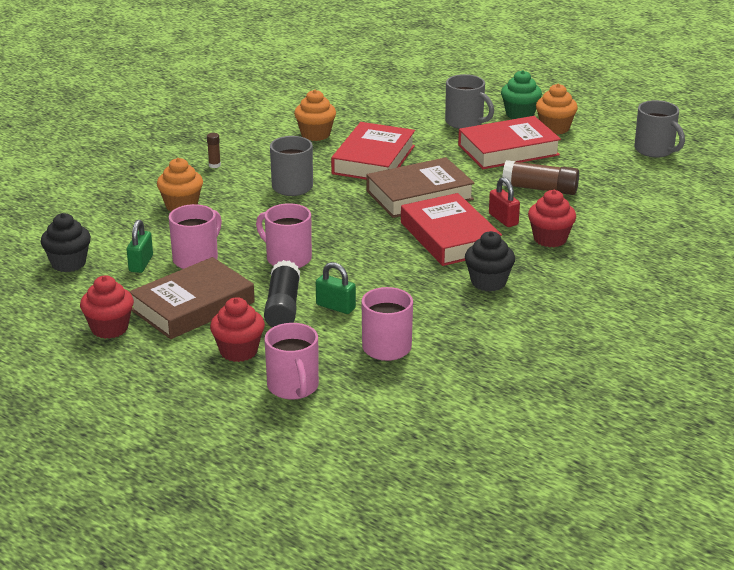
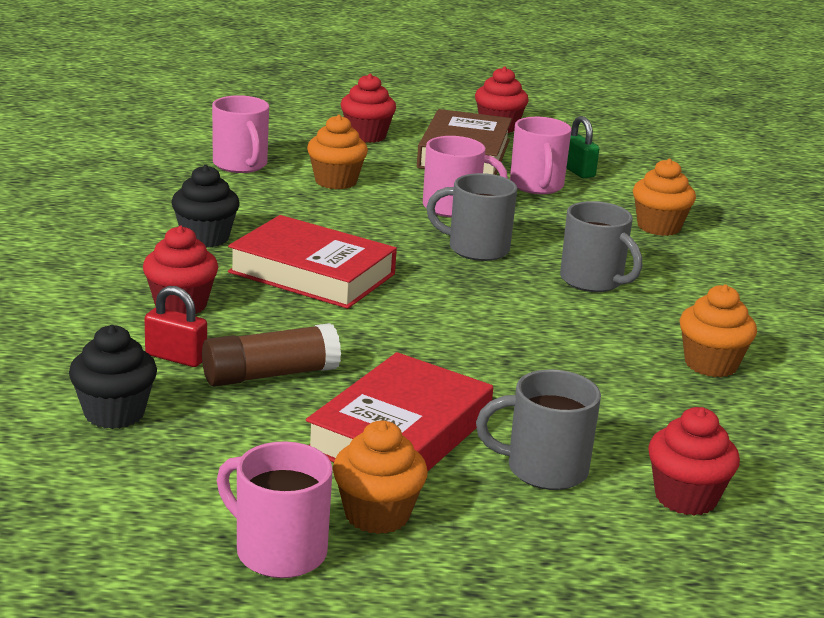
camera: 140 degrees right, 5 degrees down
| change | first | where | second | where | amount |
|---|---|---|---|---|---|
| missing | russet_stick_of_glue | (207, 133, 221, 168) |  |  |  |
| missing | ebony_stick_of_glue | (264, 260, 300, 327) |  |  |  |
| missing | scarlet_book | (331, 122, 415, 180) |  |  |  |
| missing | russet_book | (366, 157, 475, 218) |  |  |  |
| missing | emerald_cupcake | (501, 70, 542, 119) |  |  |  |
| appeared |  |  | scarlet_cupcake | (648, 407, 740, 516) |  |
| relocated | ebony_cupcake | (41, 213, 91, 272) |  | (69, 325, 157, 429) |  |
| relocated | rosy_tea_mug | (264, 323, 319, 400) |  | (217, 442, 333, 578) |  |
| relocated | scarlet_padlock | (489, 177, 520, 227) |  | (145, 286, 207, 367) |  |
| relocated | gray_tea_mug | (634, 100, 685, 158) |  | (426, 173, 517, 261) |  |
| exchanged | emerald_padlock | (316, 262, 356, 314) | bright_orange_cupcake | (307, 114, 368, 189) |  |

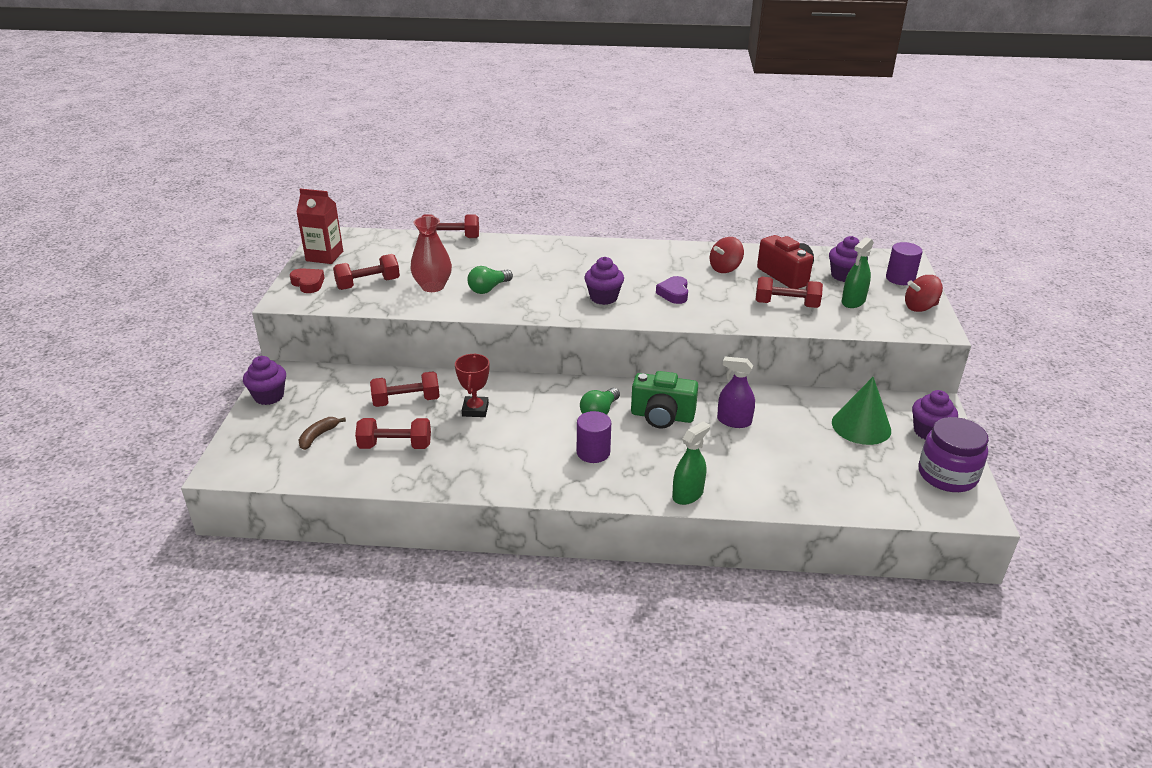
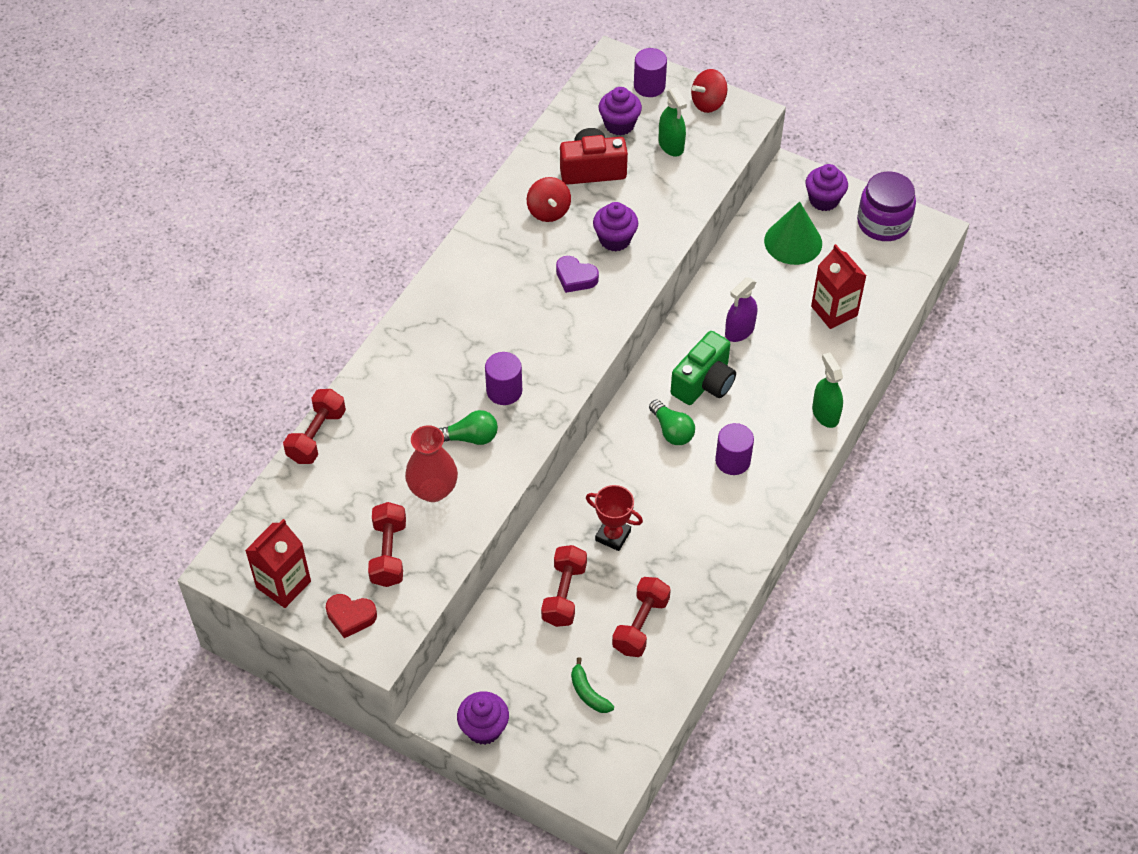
camera: 65 degrees left, 20 degrees up
| change | first | where | second | where | amount |
|---|---|---|---|---|---|
| missing | scarlet_hand_weight | (756, 277, 823, 308) |  |  |  |
| appeared |  |  | purple_solid_cylinder | (485, 352, 522, 405) |  |
| appeared |  |  | scarlet_juice_carton | (811, 244, 866, 329) |  |
| relocated | purple_cupcake | (584, 257, 624, 305) |  | (593, 202, 638, 251) |  |
| colour | russet_banana_fruit | (298, 417, 346, 450) | emerald_banana_fruit | (571, 657, 614, 713) |  |
| spun | scarlet_heart | (290, 268, 325, 293) |  | (326, 594, 377, 638) | 150 degrees counterclockwise |
| spun | emerald_bulb | (468, 266, 513, 294) |  | (439, 410, 498, 445) | 75 degrees counterclockwise |
| spun | scarlet_toy_top | (905, 275, 943, 312) |  | (691, 69, 727, 113) | 45 degrees clockwise |

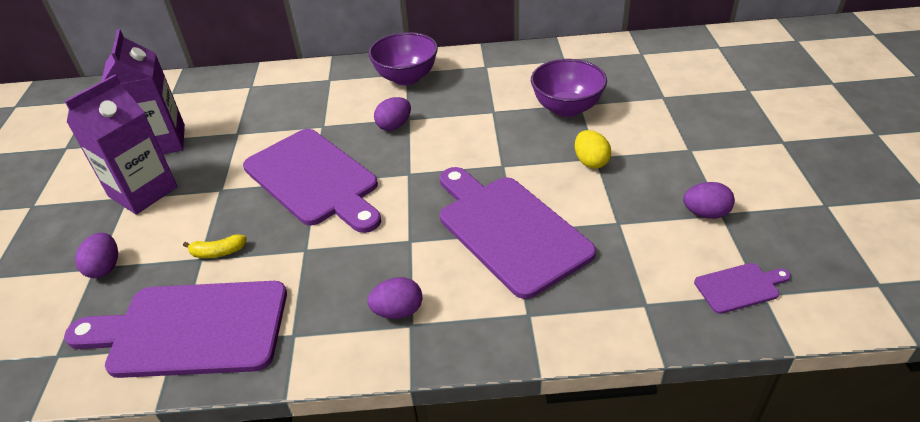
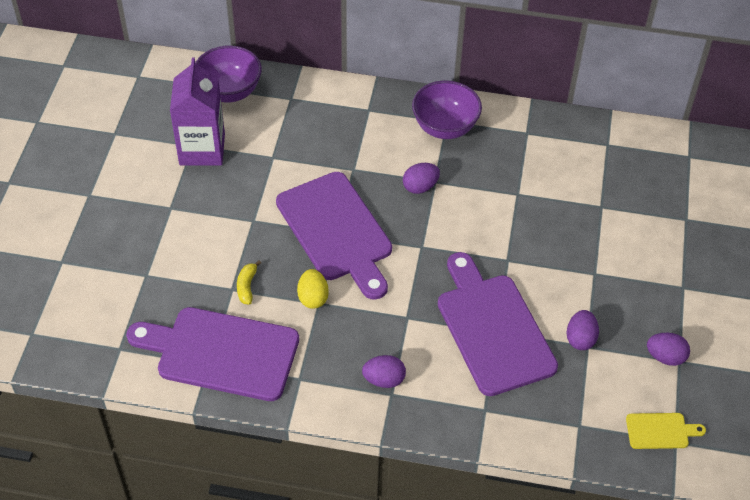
camera: 10 degrees right, 10 degrees up
| change | first | where | second | where | amount |
|---|---|---|---|---|---|
| missing | purple_juice_carton | (65, 74, 178, 215) |  |  |  |
| relocated | purple_egg | (75, 233, 118, 278) |  | (566, 310, 599, 350) |  |
| relocated | purple_bowl | (531, 59, 607, 117) |  | (195, 45, 262, 103) |  |
| relocated | bright_yellow_egg | (575, 130, 611, 169) |  | (297, 269, 329, 309) |  |
| colour | purple_chopping_board | (694, 263, 791, 314) | bright_yellow_chopping_board | (626, 413, 706, 449) |  |
| spun | bright_yellow_banana_fruit | (183, 234, 247, 258) |  | (237, 260, 261, 304) | 90 degrees clockwise |

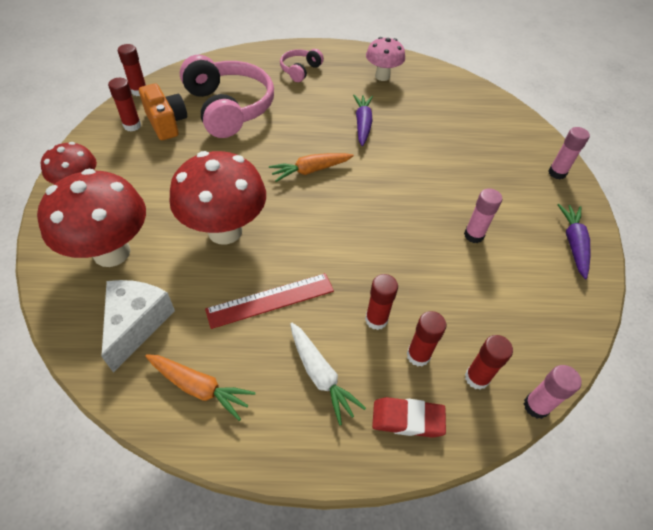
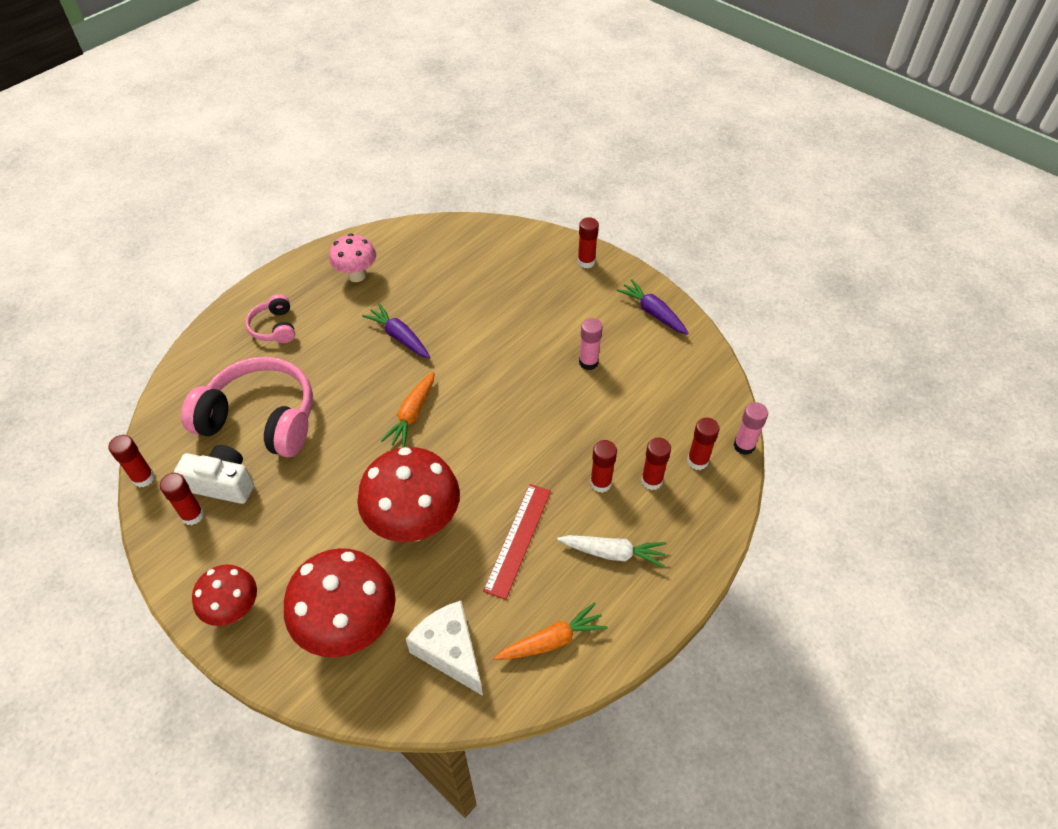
camera: 45 degrees left, 0 degrees up
| change | first | where | second | where | amount |
|---|---|---|---|---|---|
| missing | scarlet_eraser | (372, 397, 446, 438) |  |  |  |
| colour | bright_orange_photo_camera | (139, 83, 187, 140) | snow-white_photo_camera | (174, 445, 254, 504) |  |
| colour | rosy_stick_of_glue | (548, 127, 590, 179) | scarlet_stick_of_glue | (578, 217, 599, 268) |  |

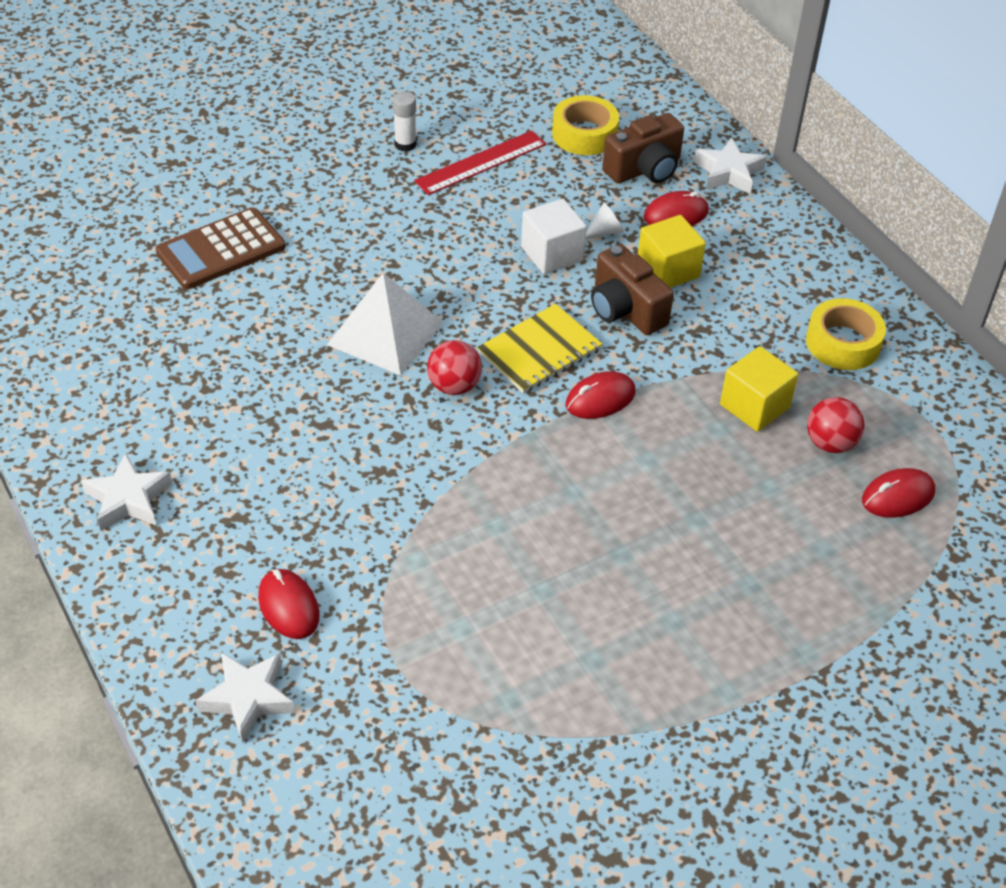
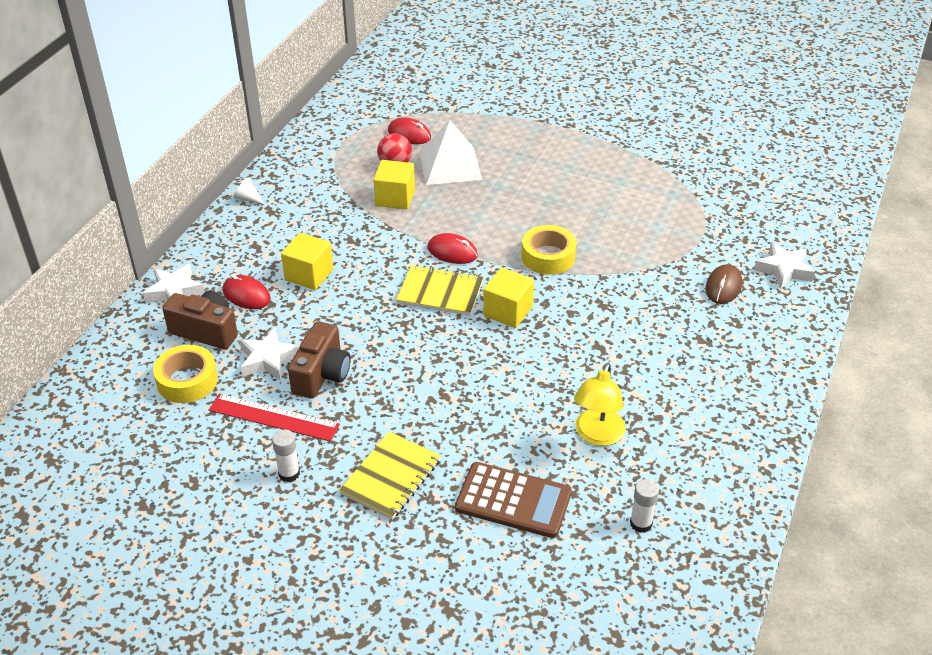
camera: 125 degrees left, 5 degrees down
| change | first | where | second | where | amount |
|---|---|---|---|---|---|
| missing | snow-white_cube | (521, 199, 587, 274) |  |  |  |
| appeared |  |  | bright_yellow_exercise_book | (339, 431, 441, 520) |  |
| appeared |  |  | bright_yellow_lamp | (574, 363, 626, 446) |  |
| appeared |  |  | snow-white_stick_of_glue | (630, 479, 659, 533) |  |
| relocated | snow-white_star_shape | (81, 453, 172, 531) |  | (240, 327, 300, 381) |  |
| relocated | snow-white_pyramid | (327, 273, 443, 376) |  | (419, 120, 482, 185) |  |
| relocated | snow-white_cone_shape | (586, 203, 624, 239) |  | (233, 177, 264, 204) |  |
| relocated | russet_photo_camera | (591, 244, 674, 335) |  | (288, 321, 351, 399) |  |
| relocated | bright_yellow_tape | (806, 298, 886, 370) |  | (522, 225, 577, 275) |  |
| exchanged | scarlet_ball | (427, 340, 482, 395) | bright_yellow_cube | (483, 268, 534, 328) |  |
| colour | scarlet_mouse | (258, 569, 319, 639) | russet_mouse | (705, 264, 742, 304) |  |

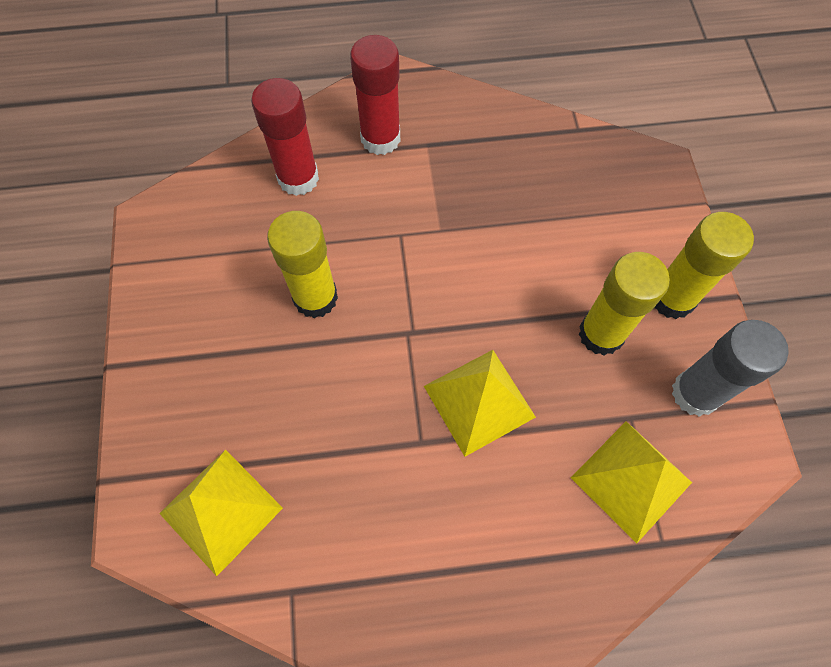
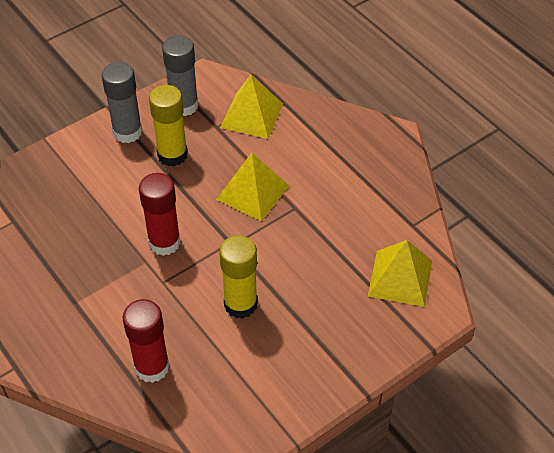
camera: 120 degrees left, 15 degrees down
| change | first | where | second | where | amount |
|---|---|---|---|---|---|
| relocated | scarlet_stick_of_glue | (350, 35, 400, 155) |  | (139, 173, 181, 256) |  |
| colour | bright_yellow_stick_of_glue | (654, 212, 754, 319) | gray_stick_of_glue | (102, 62, 142, 143) |  |

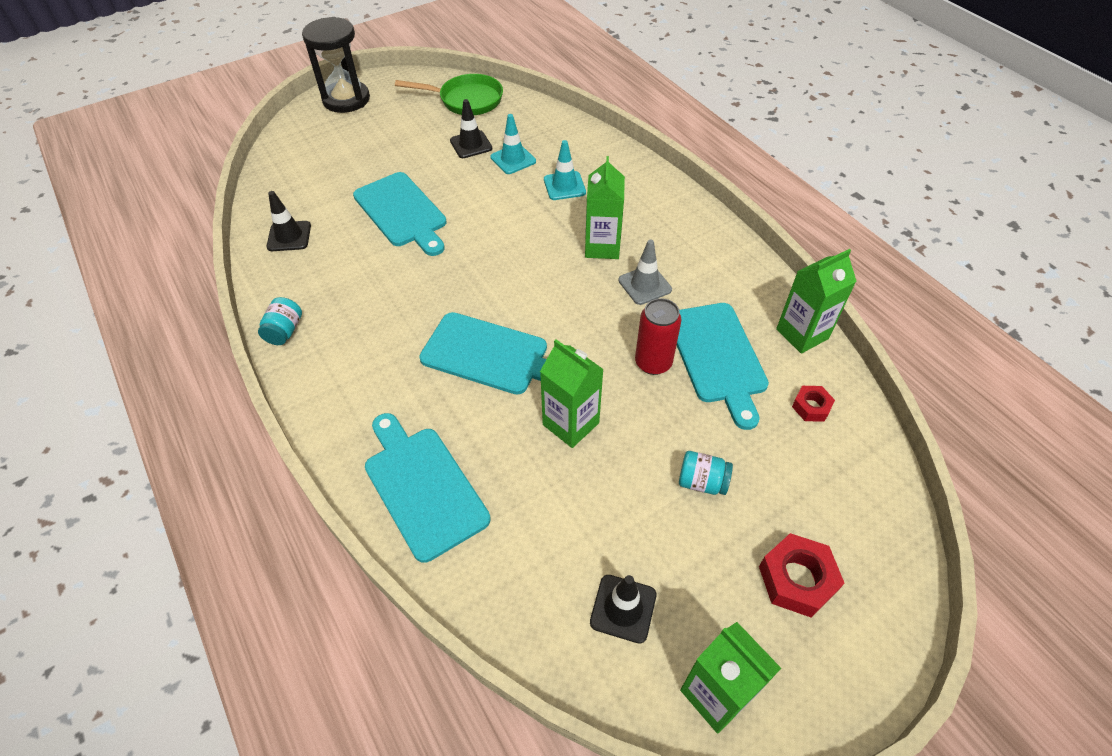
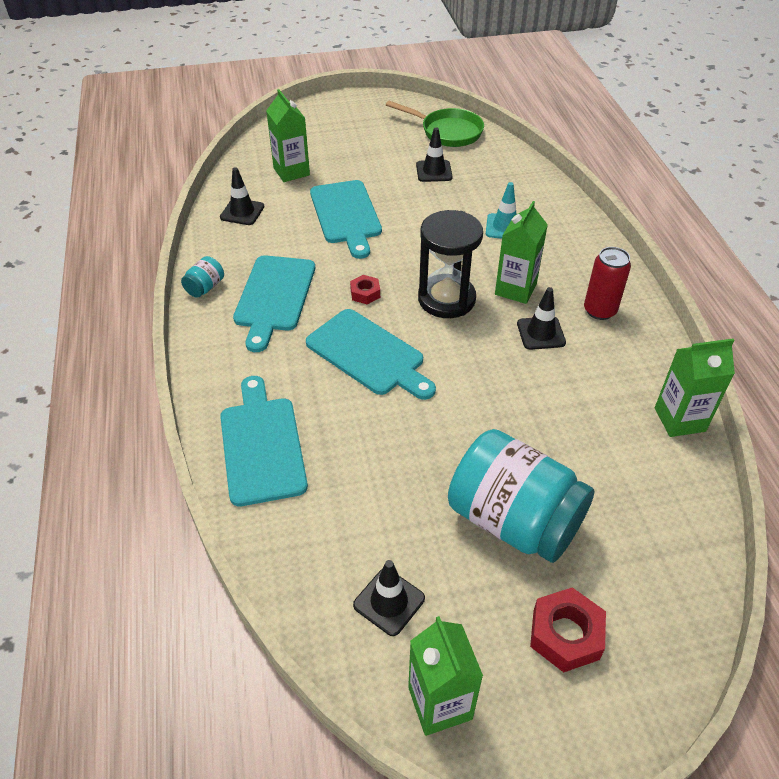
camera: 20 degrees right, 5 degrees down
| change | first | where | second | where | amount |
|---|---|---|---|---|---|
| missing | turquoise_road_cone | (490, 114, 536, 174) |  |  |  |
| relocated | ebony_sand_timer | (302, 17, 370, 113) |  | (418, 210, 483, 318) |  |
| relocated | emerald_juice_carton | (540, 339, 604, 448) |  | (266, 89, 310, 182) |  |
| relocated | scarlet_soda_can | (635, 298, 681, 375) |  | (584, 247, 631, 320) |  |
| relocated | turquoise_chopping_board | (677, 303, 769, 430) |  | (233, 255, 315, 352) |  |
| relocated | scarlet_hex_nut | (792, 386, 835, 422) |  | (350, 275, 380, 304) |  |
| colour | gray_road_cone | (618, 240, 672, 305) | ebony_road_cone | (517, 287, 566, 350) |  |
| size | turquoise_preserve_jar | (679, 451, 733, 495) |  | (448, 429, 594, 563) | x2.49 |

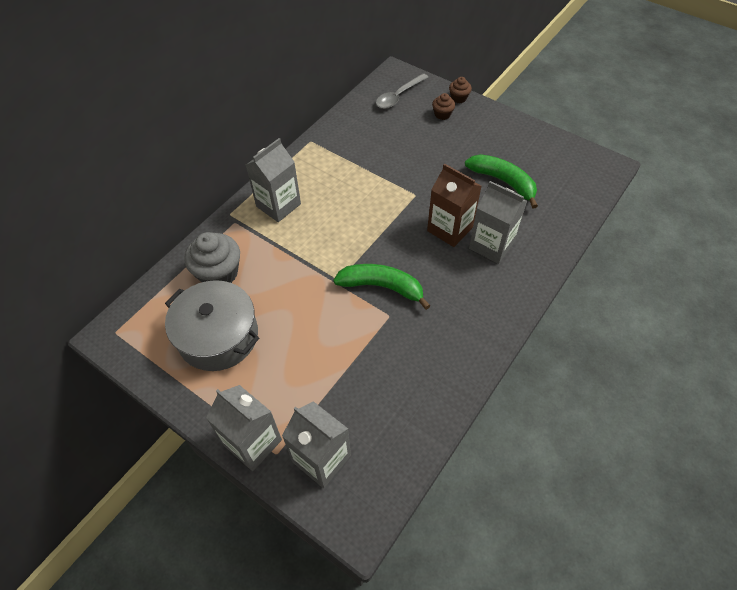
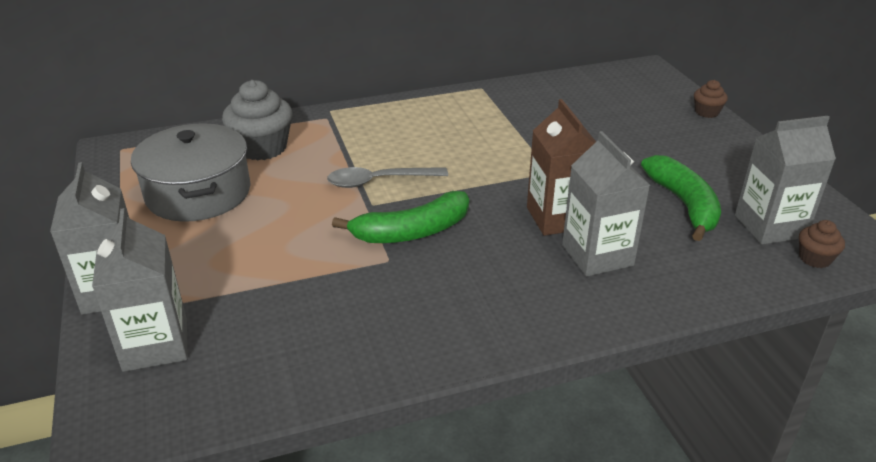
camera: 35 degrees right, 20 degrees down
| change | first | where | second | where | amount |
|---|---|---|---|---|---|
| relocated | gray_juice_carton | (246, 138, 301, 222) |  | (735, 116, 836, 245) |  |
| relocated | gray_teaspoon | (376, 73, 428, 109) |  | (327, 167, 448, 188) |  |
| relocated | russet_cupcake | (432, 93, 455, 120) |  | (799, 220, 845, 268) |  |
| spun | emerald_banana_fruit | (333, 264, 431, 310) |  | (332, 191, 469, 243) | 105 degrees clockwise |

